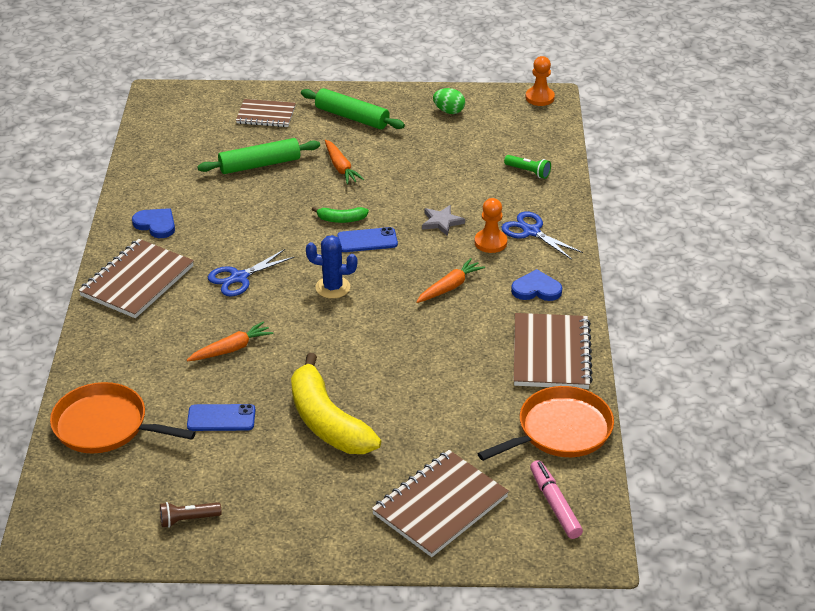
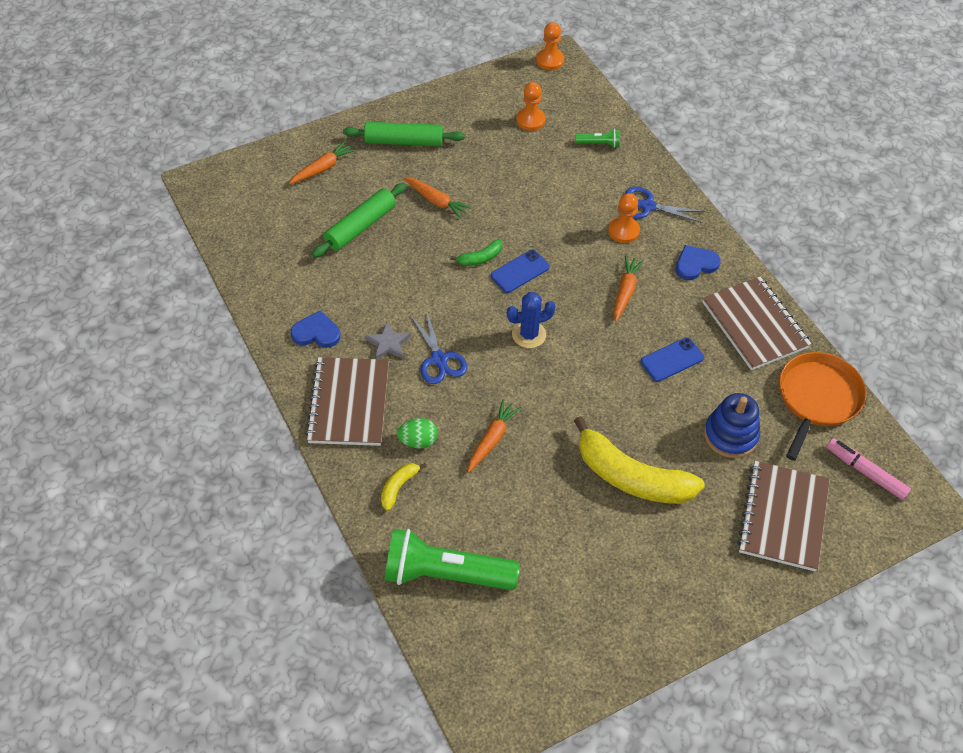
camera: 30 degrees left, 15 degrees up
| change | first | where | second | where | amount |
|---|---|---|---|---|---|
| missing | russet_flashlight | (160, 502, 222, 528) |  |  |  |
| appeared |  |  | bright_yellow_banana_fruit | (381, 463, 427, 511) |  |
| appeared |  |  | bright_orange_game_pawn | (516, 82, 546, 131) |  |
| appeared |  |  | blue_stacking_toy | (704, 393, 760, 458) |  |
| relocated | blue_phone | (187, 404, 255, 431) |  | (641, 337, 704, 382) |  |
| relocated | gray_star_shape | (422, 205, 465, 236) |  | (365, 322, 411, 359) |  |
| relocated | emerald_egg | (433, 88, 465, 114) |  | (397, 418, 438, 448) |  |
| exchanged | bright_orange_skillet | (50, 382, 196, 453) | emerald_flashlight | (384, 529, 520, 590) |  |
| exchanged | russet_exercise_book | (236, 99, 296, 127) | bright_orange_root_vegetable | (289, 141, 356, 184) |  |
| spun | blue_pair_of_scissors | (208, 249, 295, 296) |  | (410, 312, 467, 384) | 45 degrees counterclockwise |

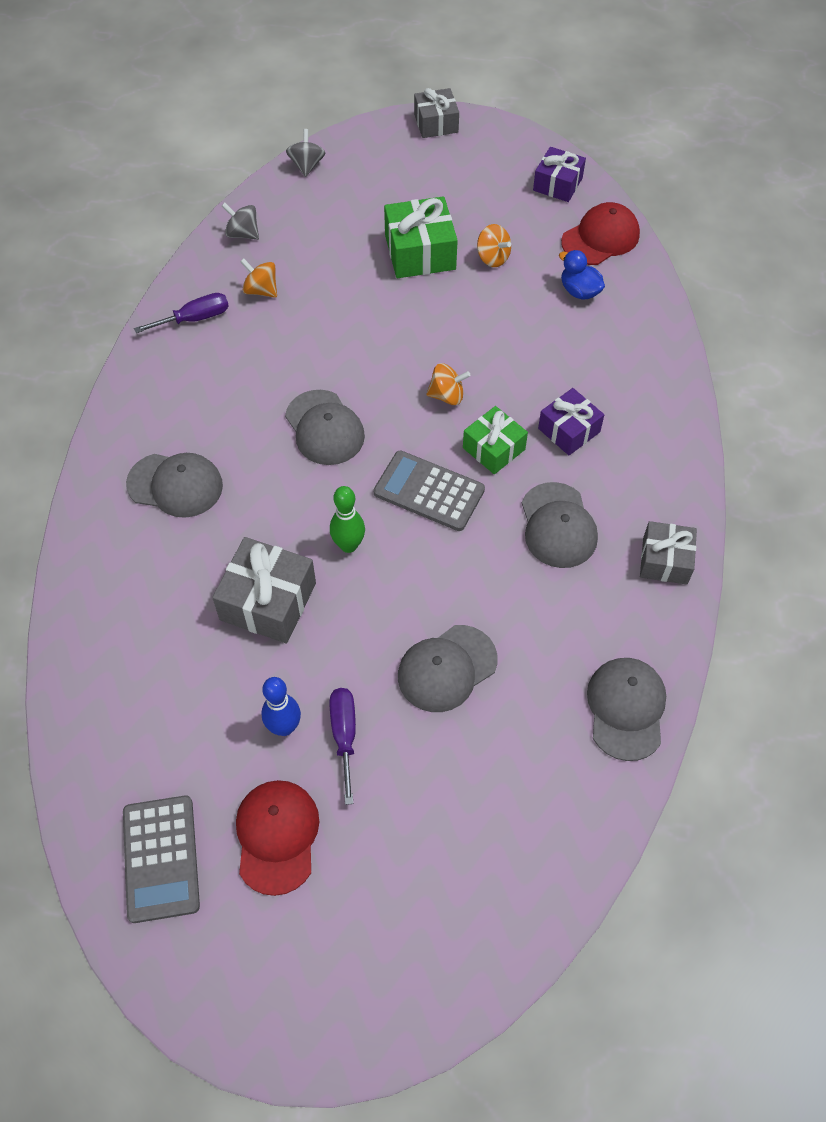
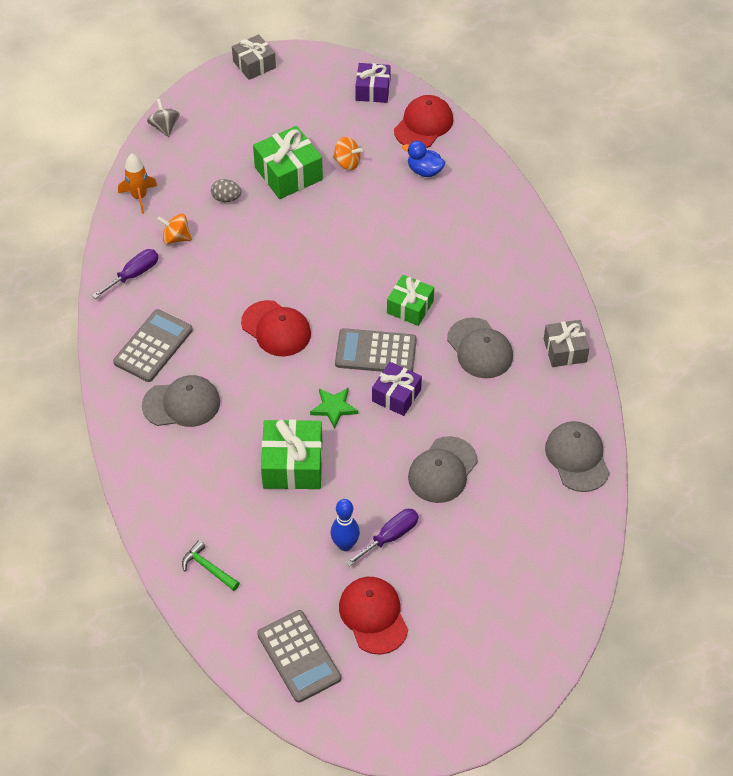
camera: 20 degrees left, 5 degrees down
| change | first | where | second | where | amount |
|---|---|---|---|---|---|
| missing | bright_orange_toy_top | (427, 363, 471, 405) |  |  |  |
| appeared |  |  | gray_pocket_calculator | (113, 309, 193, 382) |  |
| appeared |  |  | emerald_carpenter's_hammer | (182, 540, 240, 591) |  |
| appeared |  |  | gray_egg | (211, 179, 242, 202) |  |
| relocated | purple_wrapped_gift | (538, 388, 604, 455) |  | (372, 362, 422, 416) |  |
| exchanged | gray_toy_top | (222, 203, 259, 240) | bright_orange_toy_rocket | (118, 154, 157, 214) |  |
| exchanged | emerald_skittle | (330, 486, 365, 553) | emerald_star_shape | (310, 388, 358, 429) |  |
| colour | gray_wrapped_gift | (212, 537, 316, 643) | emerald_wrapped_gift | (261, 420, 322, 490) |  |
| colour | gray_peaked_cap | (285, 390, 365, 465) | scarlet_peaked_cap | (241, 300, 311, 356) |  |
| spun | purple_hand_screwdriver | (330, 688, 356, 805) |  | (346, 509, 419, 567) | 75 degrees clockwise |

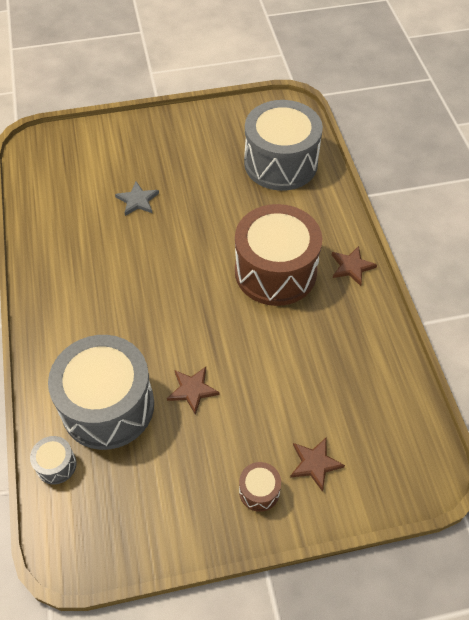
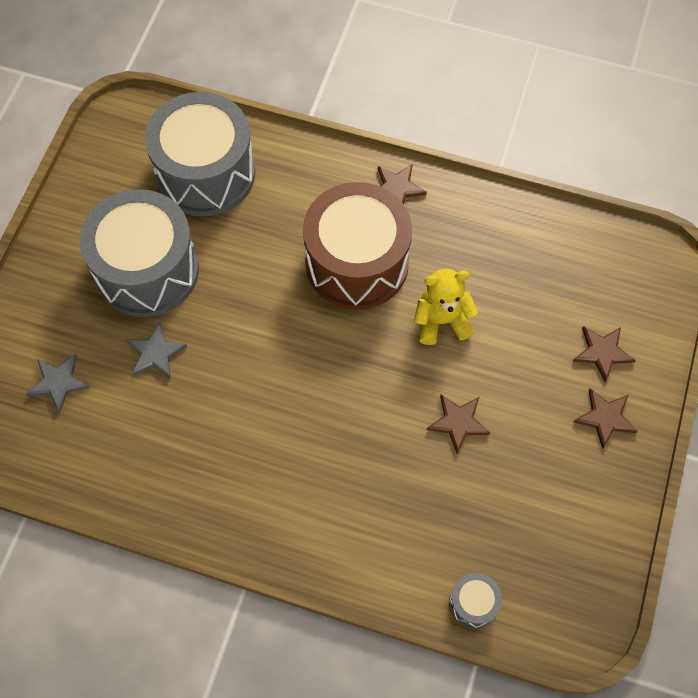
camera: 60 degrees left, 10 degrees up
| change | first | where | second | where | amount |
|---|---|---|---|---|---|
| appeared |  |  | gray_star_shape | (26, 354, 90, 413) |  |
| appeared |  |  | bright_yellow_teddy_bear | (414, 269, 478, 345) |  |
| relocated | gray_toy_drum | (48, 335, 154, 450) |  | (79, 189, 199, 317) |  |
| exchanged | russet_toy_drum | (239, 462, 281, 512) | russet_star_shape | (574, 388, 638, 449) |  |

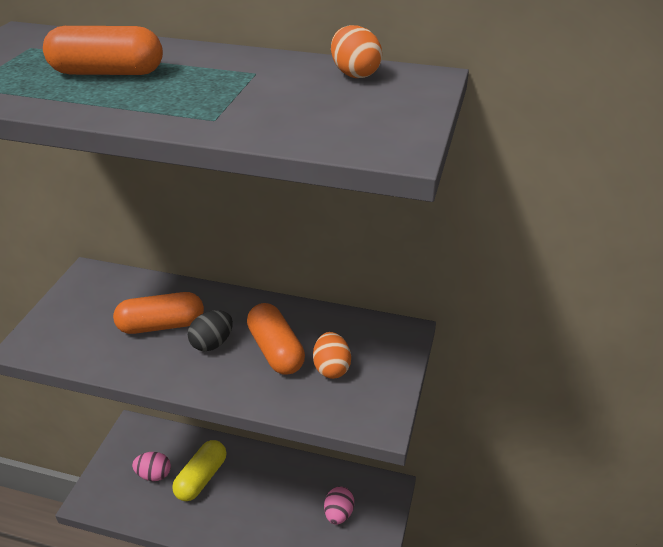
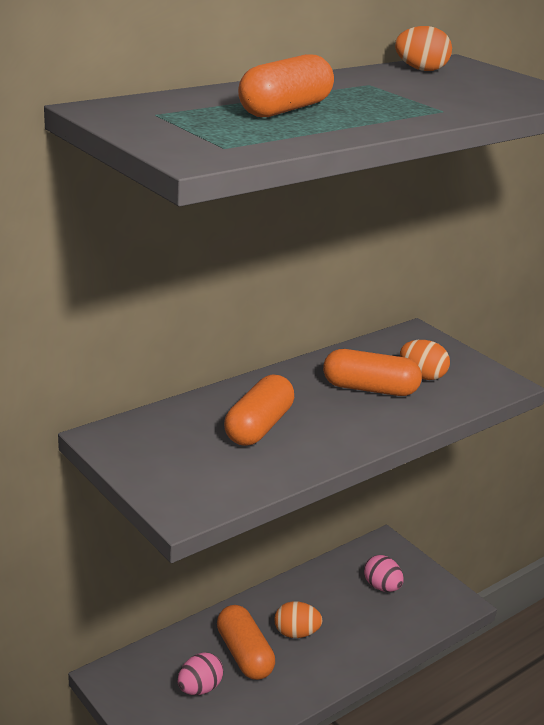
camera: 55 degrees left, 10 degrees down
| change | first | where | second | where | amount |
|---|---|---|---|---|---|
| missing | ebony_egg | (188, 310, 233, 351) |  |  |  |
| appeared |  |  | bright_orange_egg | (274, 601, 323, 638) |  |
| colour | bright_yellow_capsule | (172, 440, 226, 501) | bright_orange_capsule | (217, 605, 275, 680) |  |

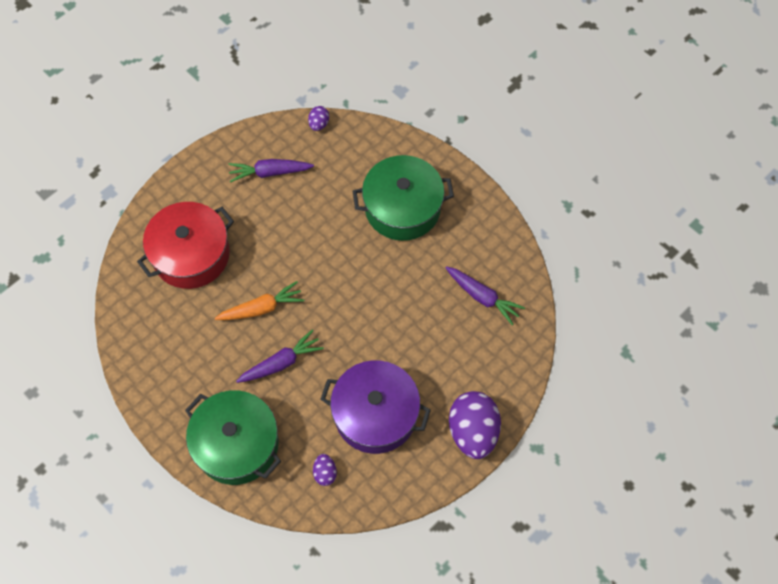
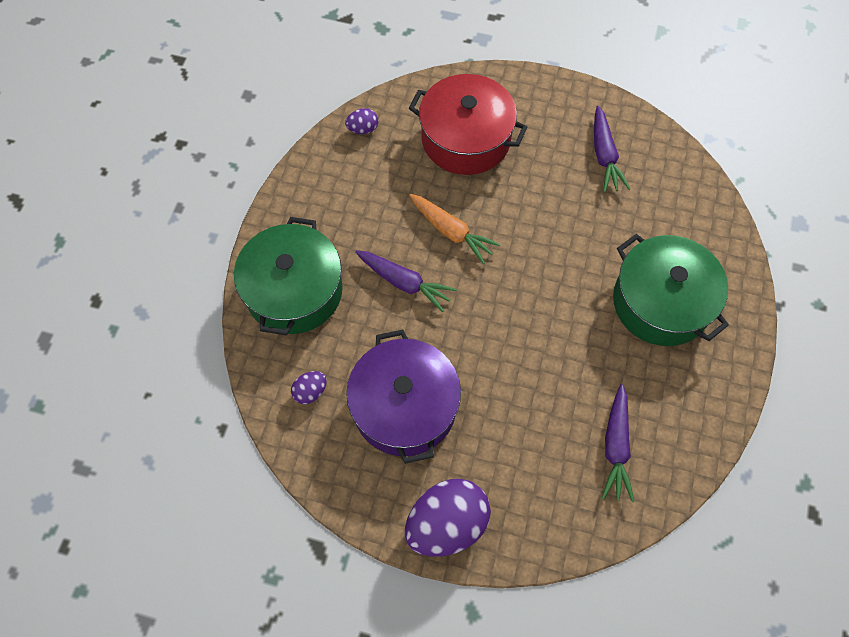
camera: 60 degrees right, 0 degrees up
| change | first | where | second | where | amount |
|---|---|---|---|---|---|
| relocated | purple_egg | (308, 106, 329, 131) |  | (345, 108, 378, 134) |  |
| spun | purple_root_vegetable | (228, 159, 314, 182) |  | (594, 106, 630, 192) | 150 degrees counterclockwise |

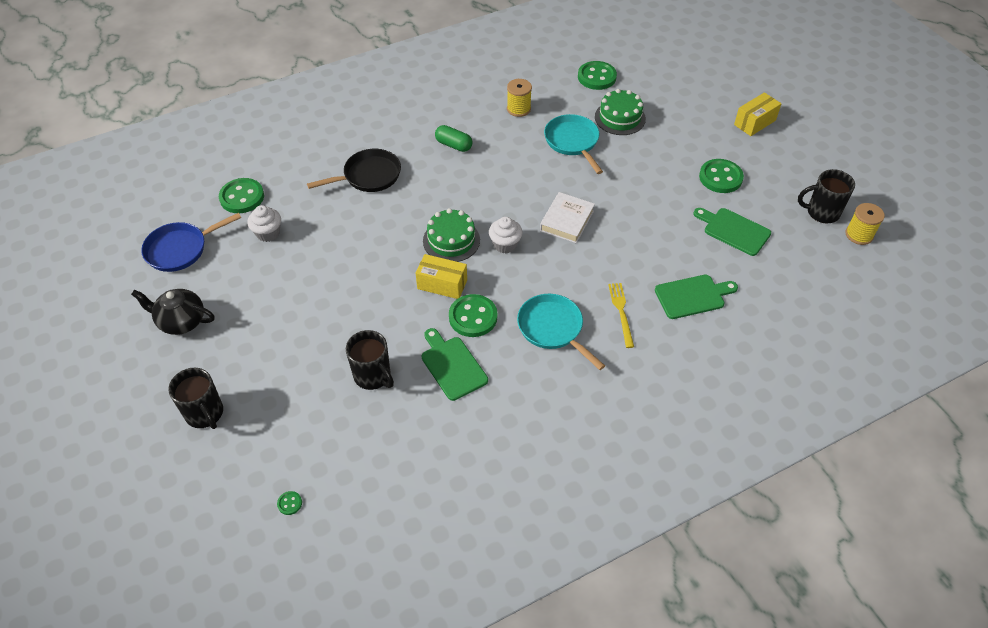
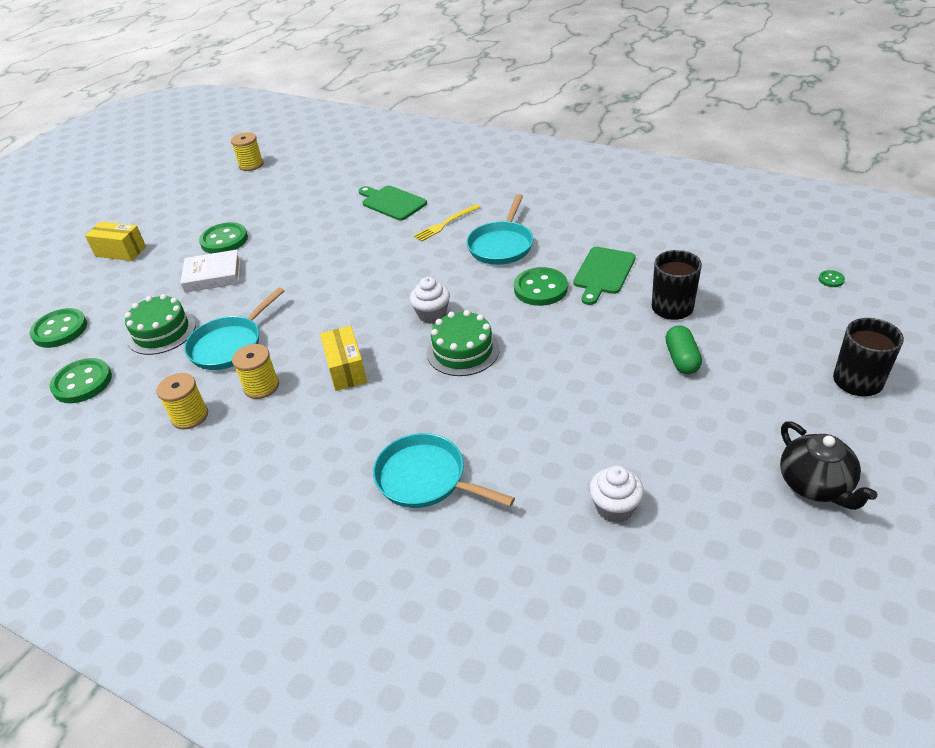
camera: 120 degrees left, 10 degrees down
| change | first | where | second | where | amount |
|---|---|---|---|---|---|
| missing | blue_skillet | (141, 213, 241, 272) |  |  |  |
| missing | emerald_chopping_board | (693, 208, 771, 256) |  |  |  |
| missing | ebony_tea_mug | (798, 169, 855, 223) |  |  |  |
| appeared |  |  | bright_yellow_bobbin | (232, 344, 279, 399) |  |
| relocated | emerald_shirt_button | (219, 178, 264, 213) |  | (29, 308, 87, 348) |  |
| relocated | bright_yellow_package | (416, 254, 467, 299) |  | (320, 326, 367, 391) |  |
| relocated | emerald_capsule | (435, 125, 472, 152) |  | (665, 325, 702, 374) |  |
| relocated | snow-white_book | (540, 192, 595, 243) |  | (180, 250, 241, 293) |  |
| colour | ebony_skillet | (307, 149, 401, 192) | turquoise_skillet | (373, 433, 515, 508) |  |

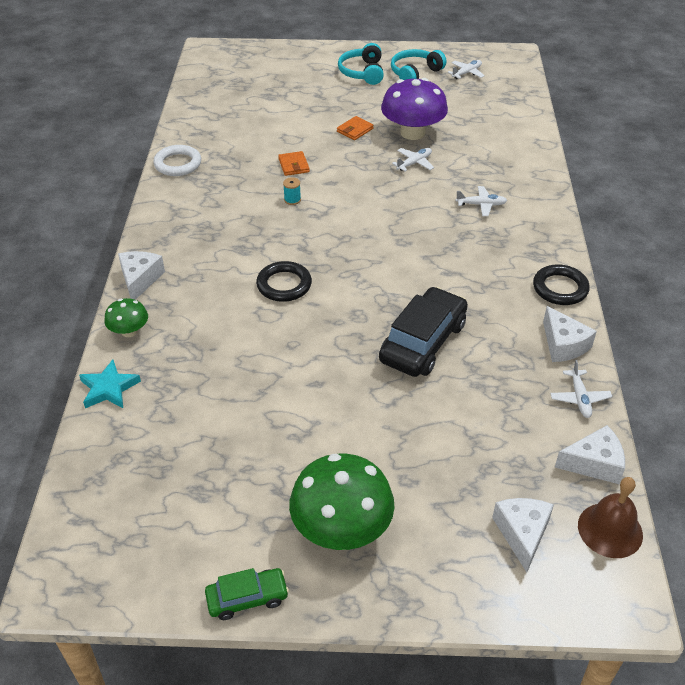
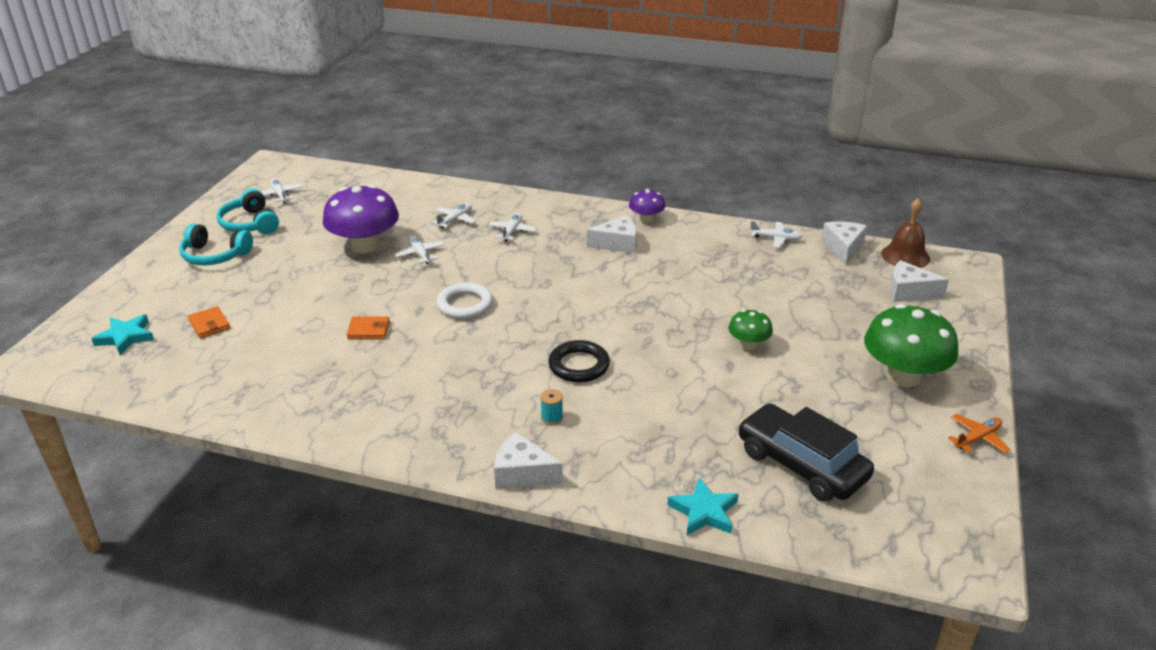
camera: 75 degrees left, 10 degrees down
| change | first | where | second | where | amount |
|---|---|---|---|---|---|
| appeared |  |  | turquoise_star_shape | (91, 314, 154, 355) |  |
| appeared |  |  | snow-white_toy_plane | (431, 203, 476, 228) |  |
| relocated | emerald_toadstool | (104, 298, 148, 337) |  | (728, 310, 773, 350) |  |
| relocated | snow-white_torus | (153, 145, 201, 176) |  | (436, 283, 493, 319) |  |
| relocated | turquoise_bobbin | (283, 177, 301, 205) |  | (540, 389, 563, 425) |  |
| relocated | bright_orange_wallet | (337, 116, 374, 140) |  | (188, 306, 230, 338) |  |
| relocated | ebony_toy_car | (379, 287, 468, 377) |  | (738, 403, 874, 502) |  |
| relocated | snow-white_cheese | (543, 306, 597, 362) |  | (587, 215, 637, 254) |  |
| exchanged | emerald_toy_car | (205, 568, 289, 620) | bright_orange_toy_plane | (948, 414, 1011, 453) |  |
| exchanged | ebony_torus | (533, 264, 590, 305) | purple_toadstool | (629, 189, 665, 223) |  |

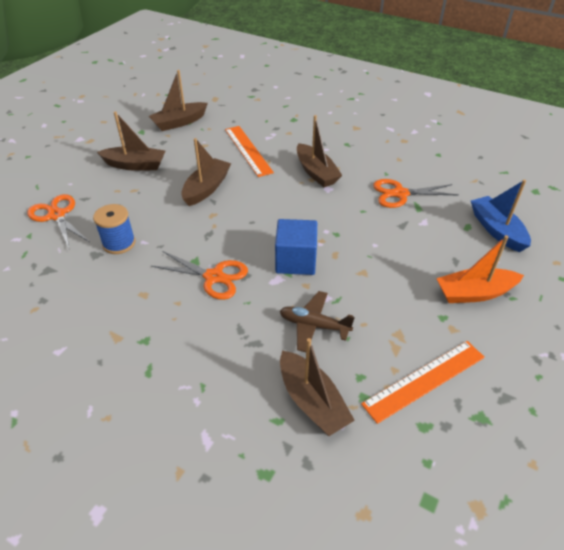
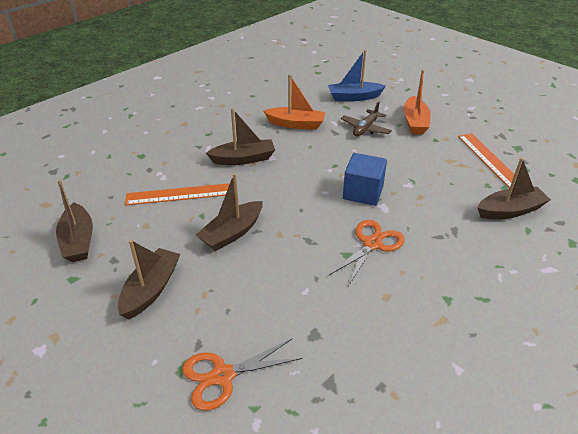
camera: 75 degrees left, 5 degrees down
| change | first | where | second | where | amount |
|---|---|---|---|---|---|
| missing | blue_bobbin | (93, 204, 135, 254) |  |  |  |
| relocated | russet_toy_plane | (280, 291, 355, 352) |  | (341, 101, 392, 136) |  |
| exchanged | bright_orange_pair_of_scissors | (373, 179, 459, 208) | bright_orange_toy_boat | (263, 74, 326, 130) |  |
| spun | russet_toy_boat | (181, 138, 231, 206) |  | (196, 173, 263, 251) | 90 degrees counterclockwise |

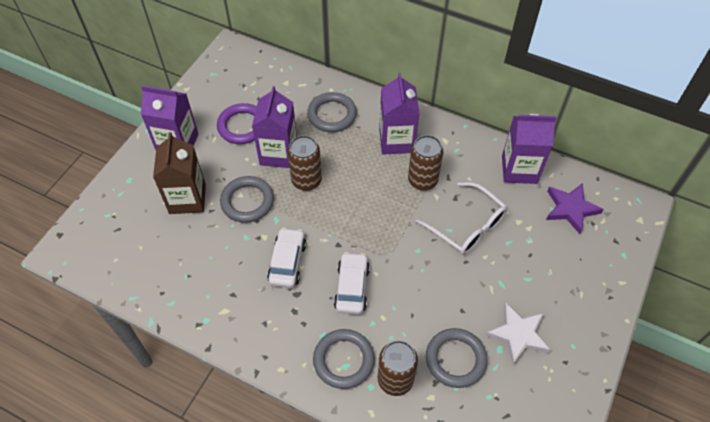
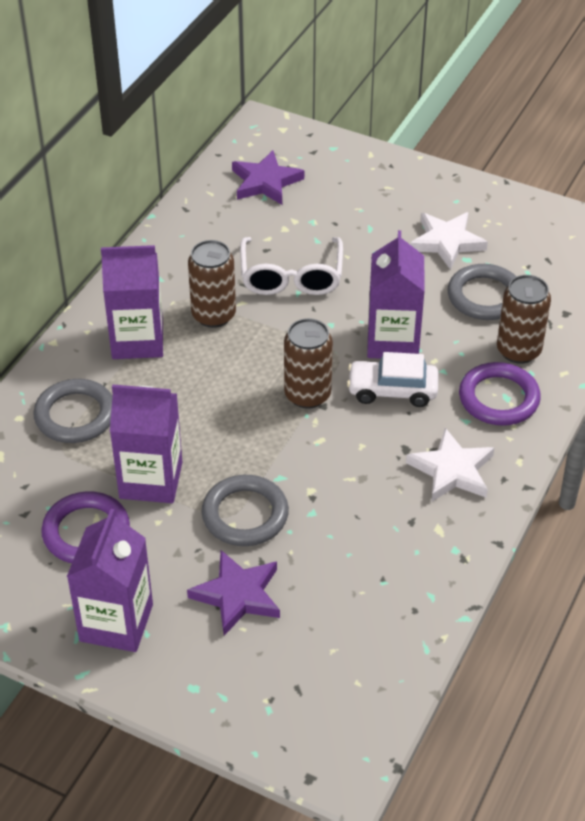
camera: 90 degrees left, 10 degrees down
| change | first | where | second | where | amount |
|---|---|---|---|---|---|
| missing | snow-white_toy_car | (267, 227, 306, 288) |  |  |  |
| appeared |  |  | snow-white_star_shape | (406, 428, 494, 502) |  |
| relocated | russet_soda_can | (288, 135, 322, 191) |  | (284, 318, 333, 409) |  |
| relocated | purple_juice_carton | (502, 114, 557, 184) |  | (367, 230, 425, 359) |  |
| exchanged | russet_juice_carton | (153, 132, 206, 214) | purple_star_shape | (187, 550, 280, 636) |  |
| colour | gray_torus | (313, 329, 375, 389) | purple_torus | (459, 362, 541, 426) |  |
| spun | snow-white_glasses | (416, 182, 507, 255) |  | (240, 237, 343, 295) | 135 degrees clockwise |

